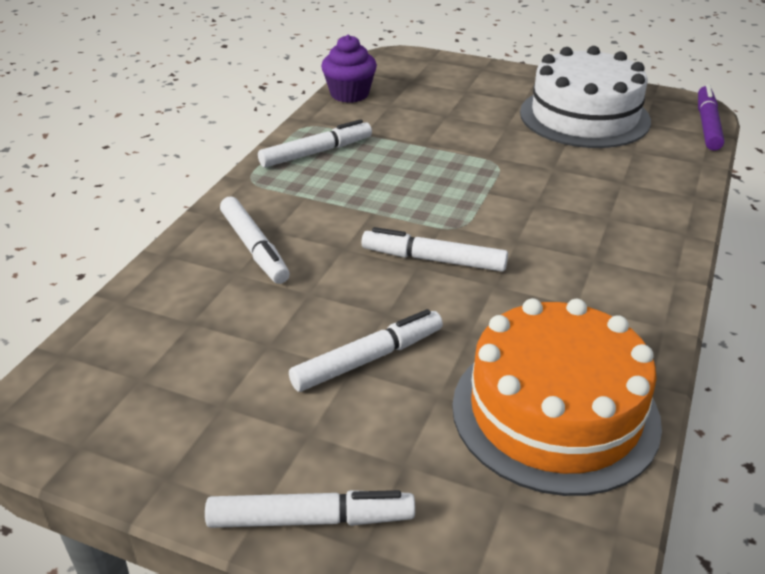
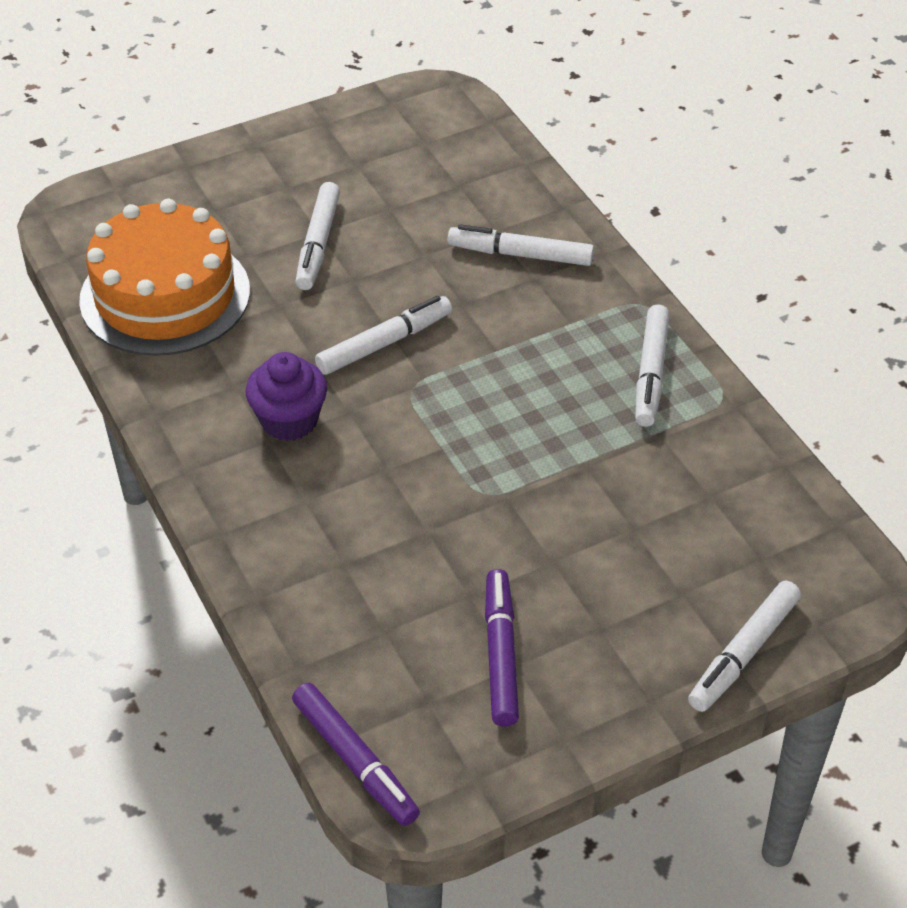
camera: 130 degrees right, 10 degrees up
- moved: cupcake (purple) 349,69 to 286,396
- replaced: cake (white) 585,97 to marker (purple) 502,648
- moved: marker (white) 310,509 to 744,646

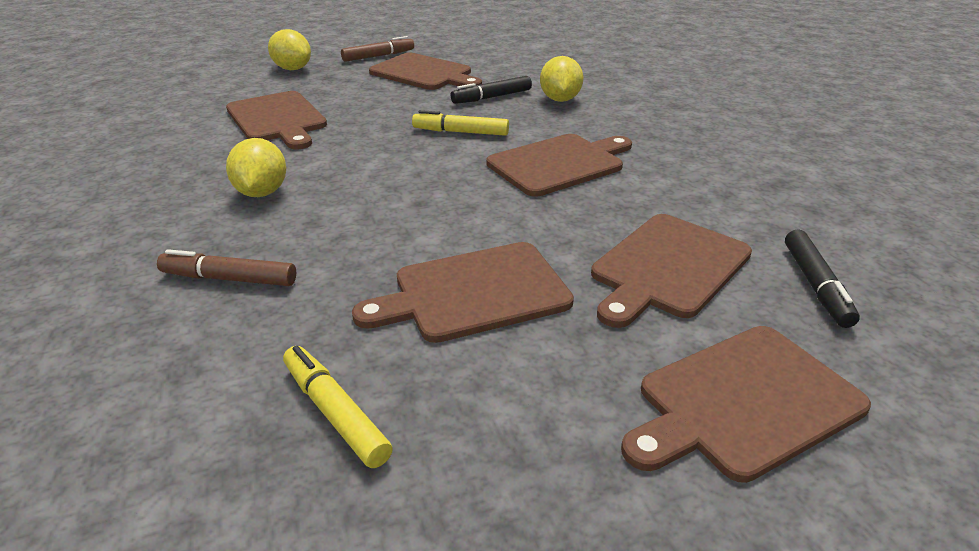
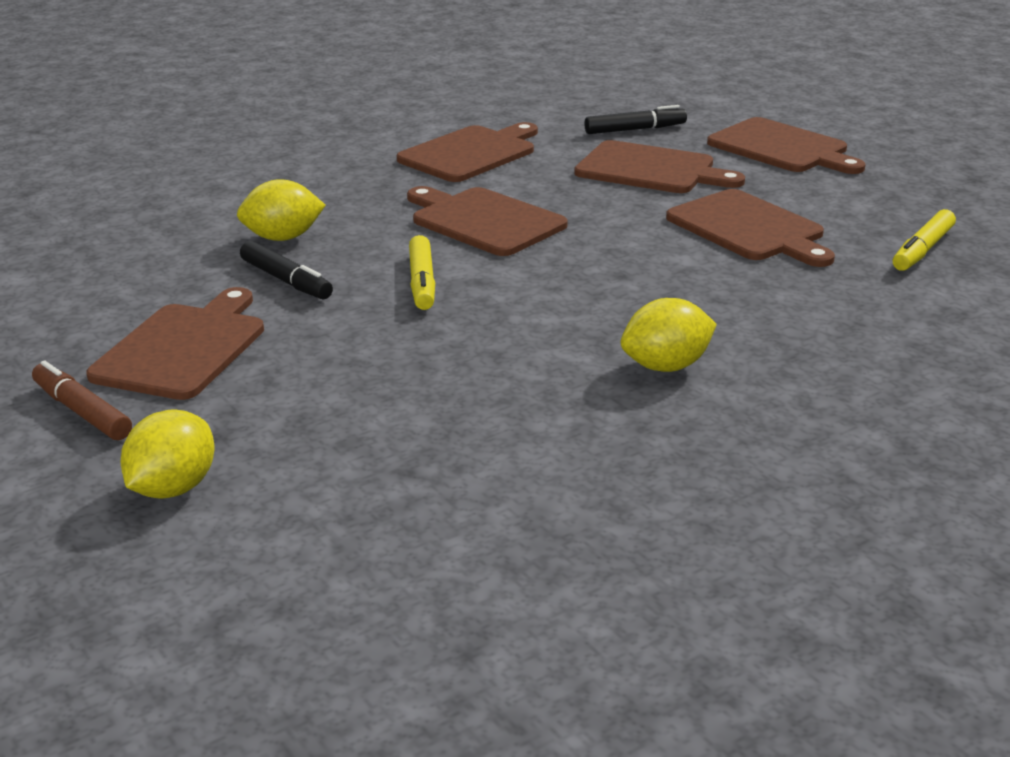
camera: 105 degrees left, 5 degrees down
- moved: cutting board (brown) 276,120 to 467,152
- removed: marker (brown) 226,267

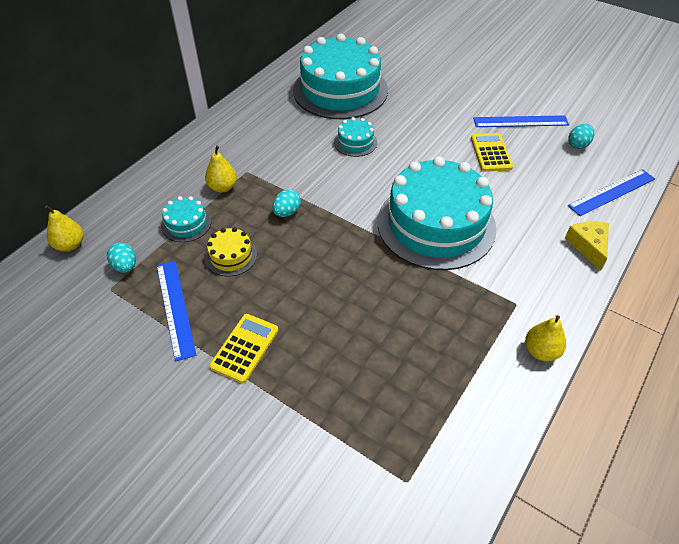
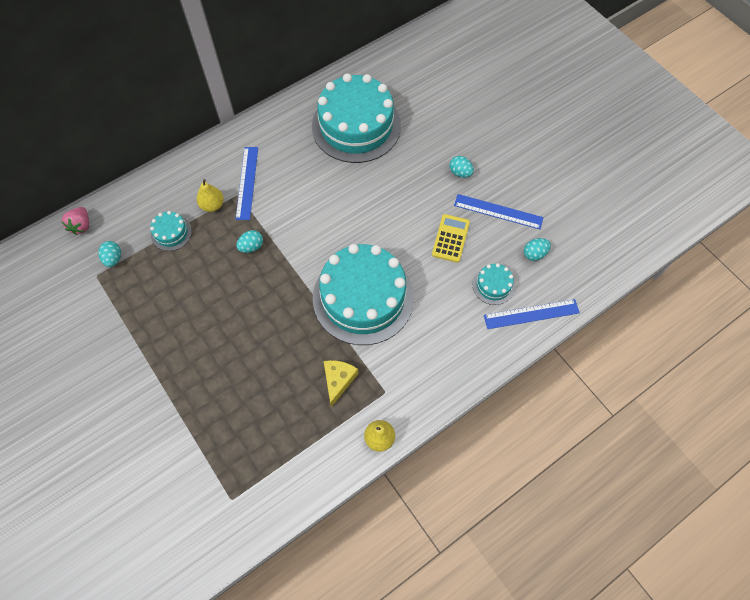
camera: 20 degrees right, 15 degrees up
- replaced: pear (yellow) 64,228 to strawberry (pink) 75,221
- moved: ruler (blue) 176,311 to 246,183
- moved: cheese (yellow) 587,246 to 341,383
- added: egg (turquoise) 461,167
- moved: cake (turquoise) 355,137 to 494,284
- removed: cake (yellow) 231,251
- removed: calculator (yellow) 243,348

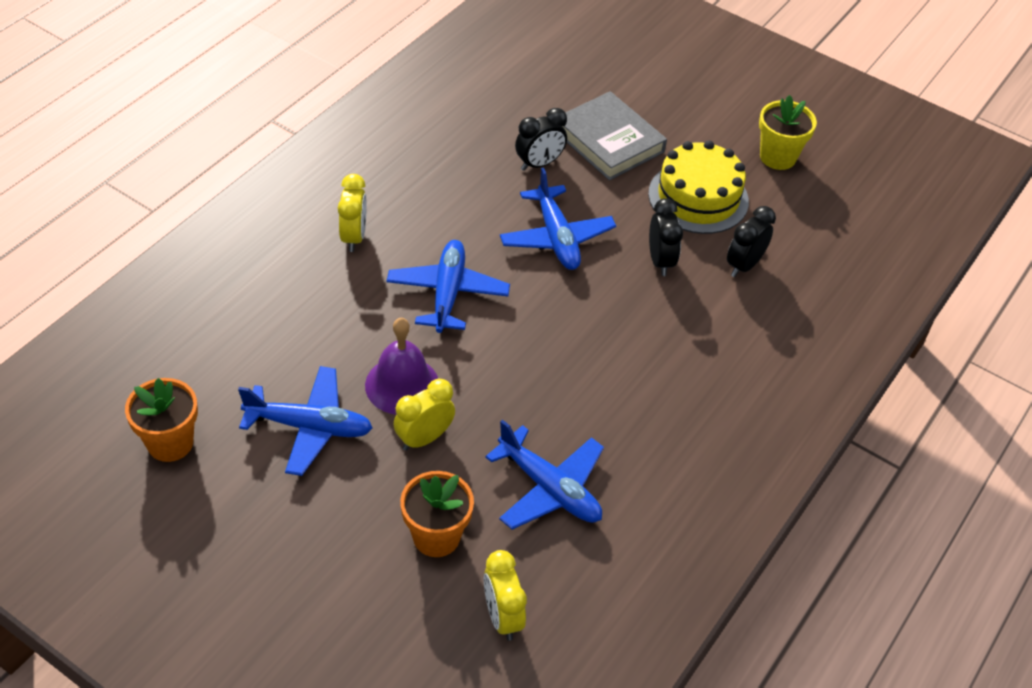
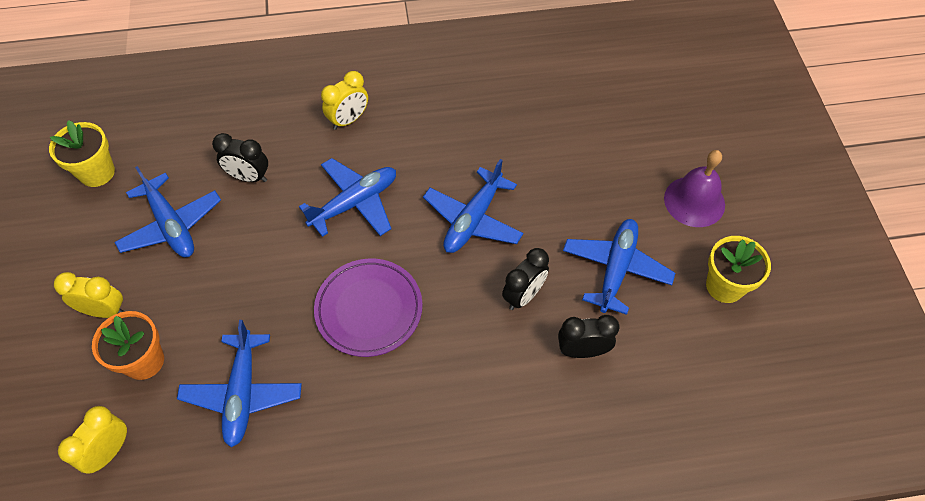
camera: 50 degrees right, 10 degrees up
- recoloured: flower pot (orange) 161,420 to flower pot (yellow) 82,153
- moved: clock (yellow) 424,415 to 89,295
- moved: clock (black) 541,139 to 240,157
- added: plate (purple) 368,307
- replaced: cake (yellow) 698,187 to plane (blue) 619,267
- moved: bell (purple) 401,366 to 694,188
- removed: book (grey) 615,136

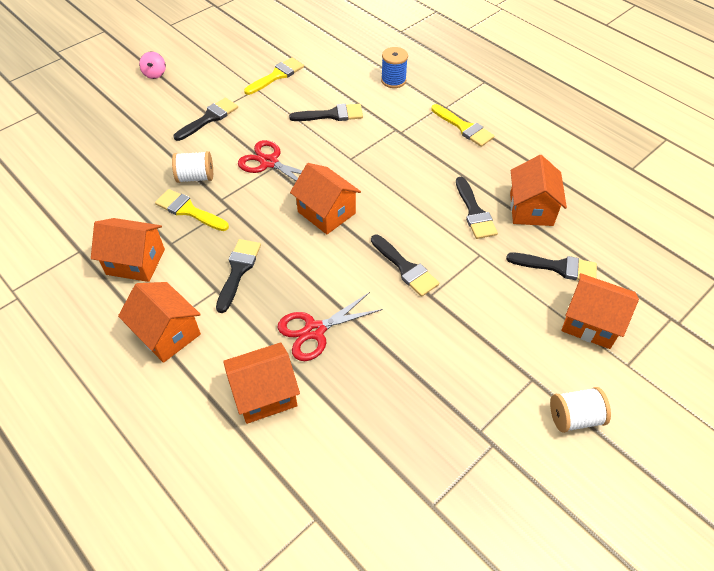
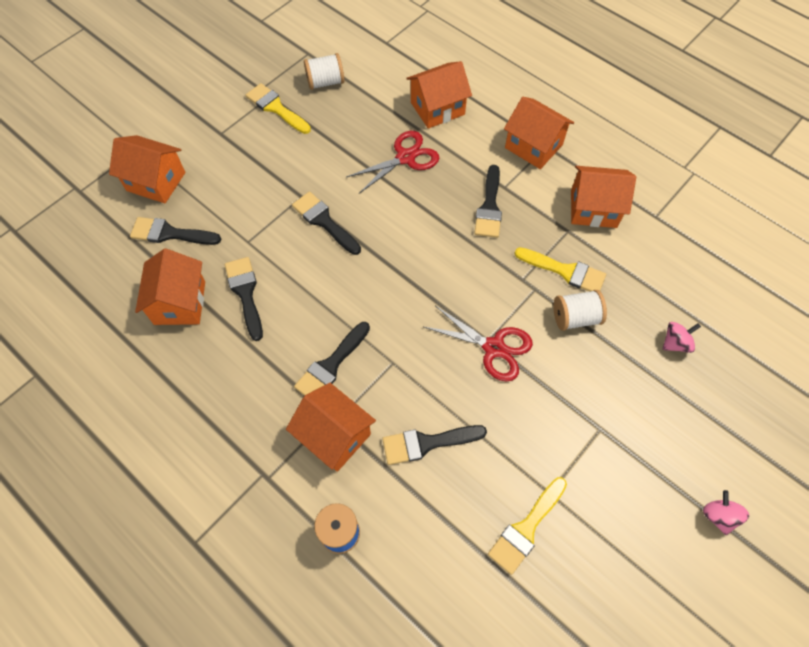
camera: 175 degrees right, 10 degrees up
- moved: brush (yellow) 463,125 to 278,108
- moved: house (orange) 325,198 to 331,427
- moved: brush (black) 206,119 to 332,359
- moved: spool (white) 580,410 to 324,71
- added: spinning top (pink) 682,337

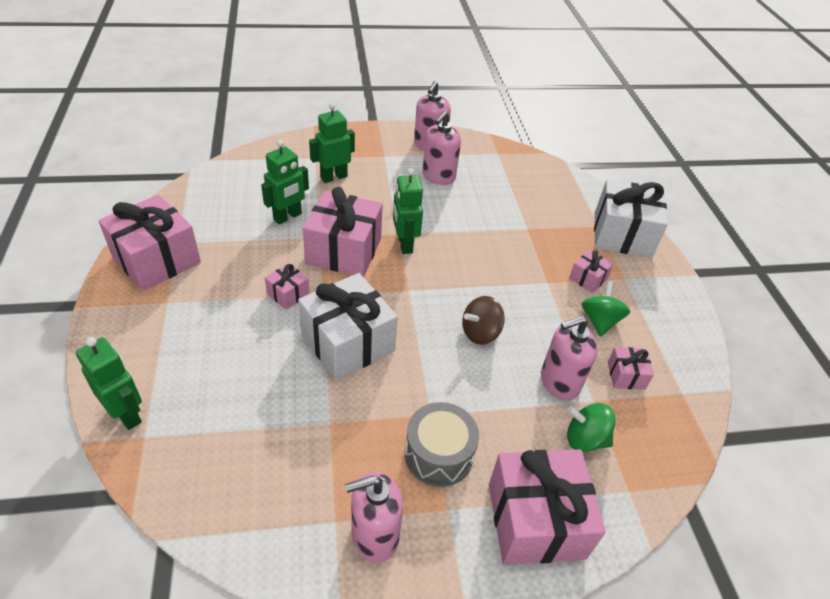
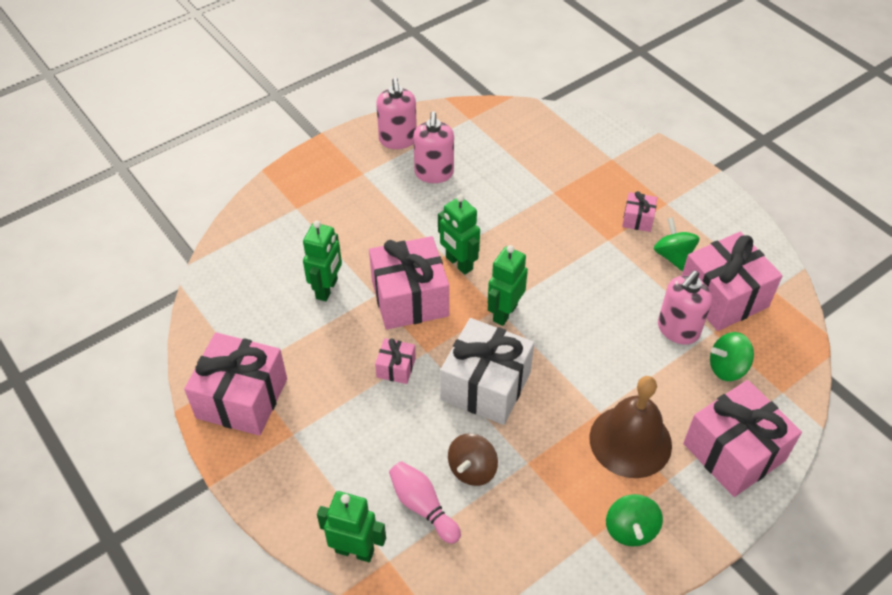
camera: 25 degrees left, 5 degrees up
- added: bowling pin (pink) 425,502
- moved: spinning top (brown) 483,320 to 473,459
- moved: robot (green) 332,143 to 508,285
- replaced: drum (grey) 442,444 to bell (brown) 631,427
- replaced: soap dispenser (pink) 374,517 to spinning top (green) 634,520
- resized: gift (pink) 631,368 = 732,281 x2.14
- removed: gift (white) 631,218

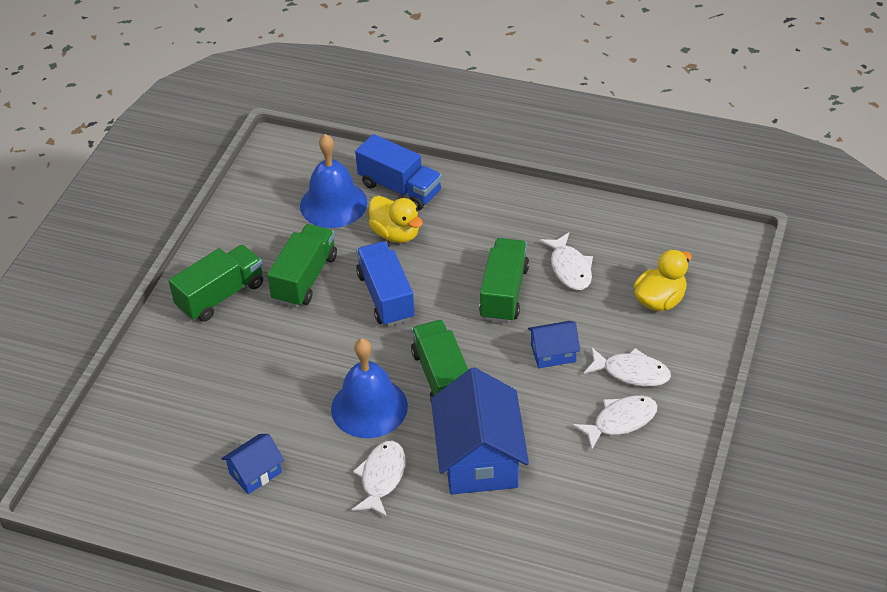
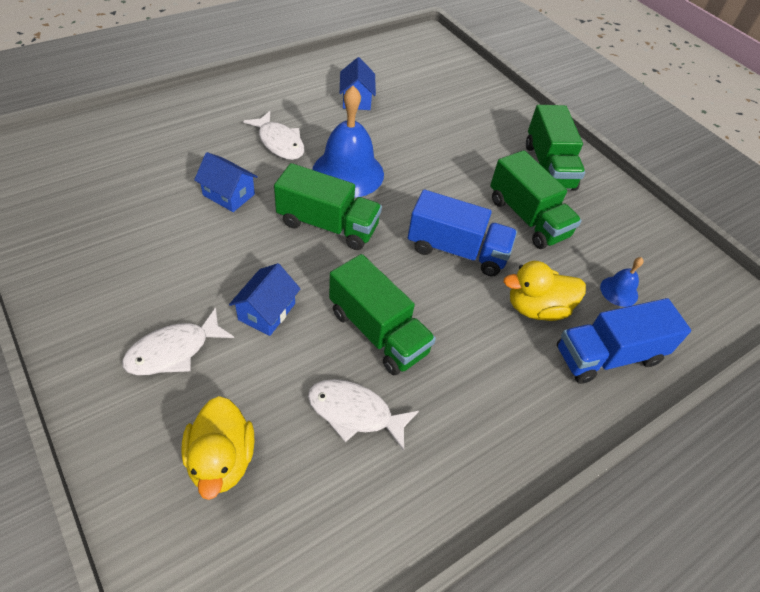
camera: 120 degrees right, 5 degrees up
- resized: house (blue) 480,430 = 226,182 x0.50
- resized: bell (blue) 334,181 = 622,282 x0.47
- removed: fish (white) 615,422

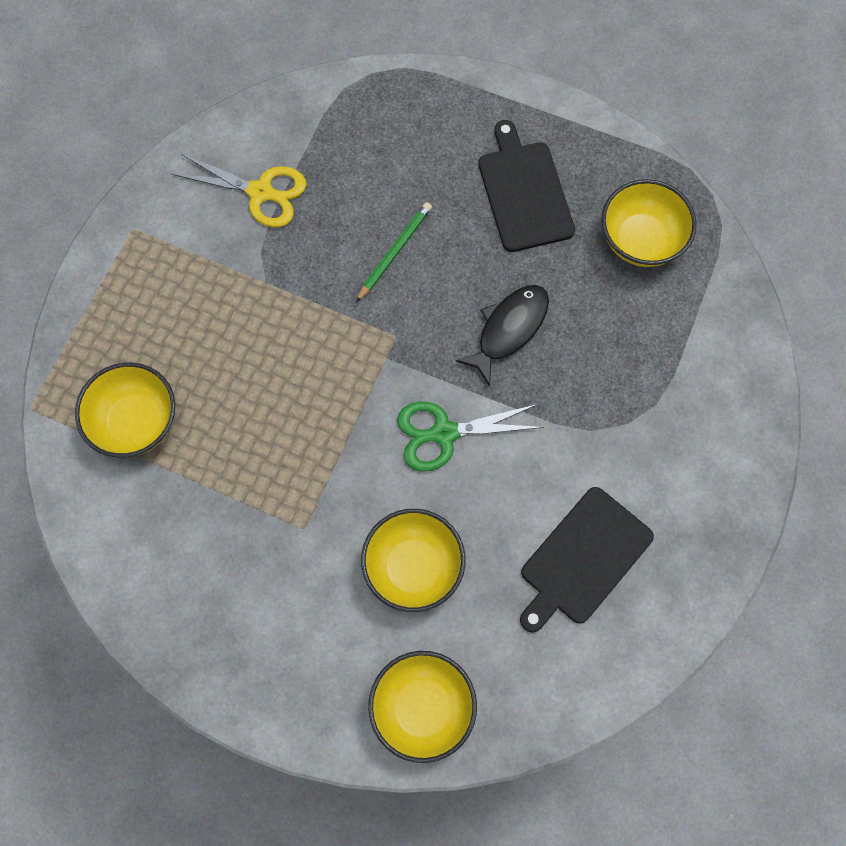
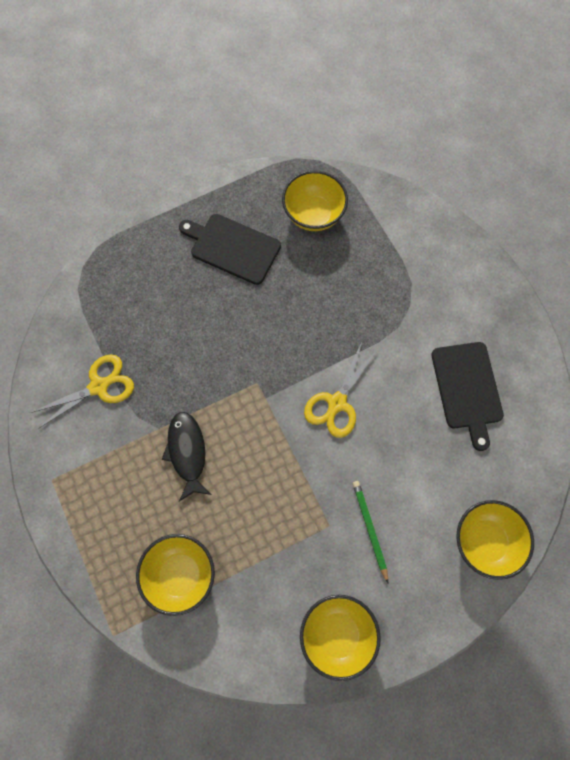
camera: 50 degrees left, 0 degrees up
- moved: fish (black) 502,335 to 186,456
- moved: bowl (yellow) 413,560 to 340,638
- recoloured: scissors (green) 470,437 to scissors (yellow) 341,390
- moved: pencil (green) 394,252 to 370,532

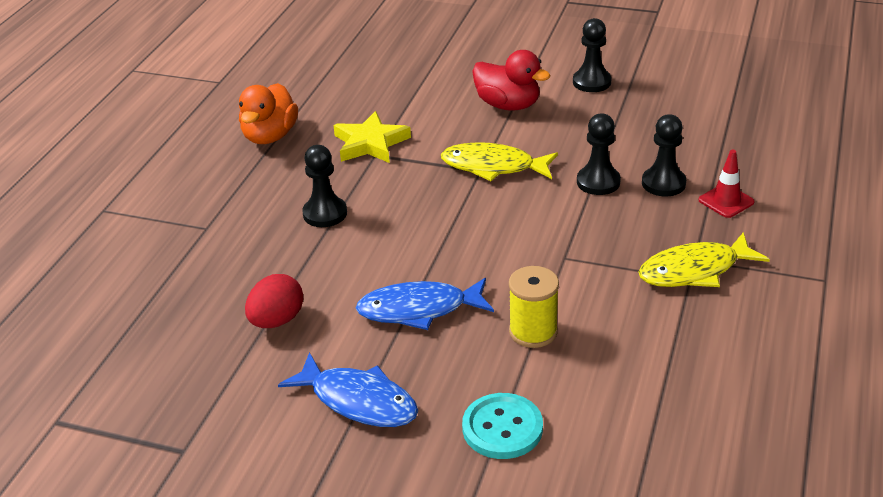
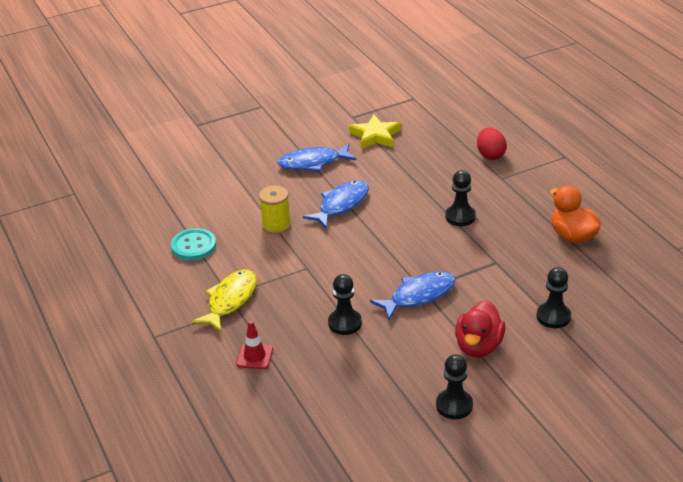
camera: 135 degrees right, 0 degrees up
- moved: button (turquoise) 502,426 to 193,244
- moved: star (yellow) 372,137 to 375,131
- recoloured: fish (yellow) 499,161 to fish (blue) 412,295
- turned: duck (red) 511,80 = 480,329 60 degrees counterclockwise
- moved: egg (red) 274,301 to 492,143
- moved: pawn (black) 664,155 to 553,297

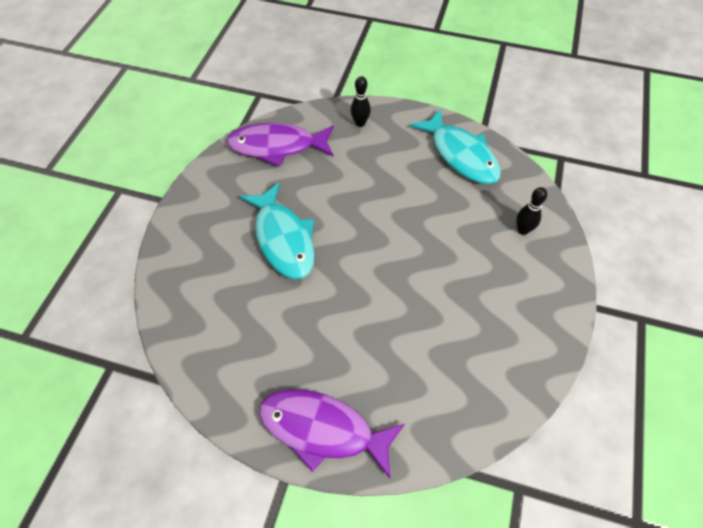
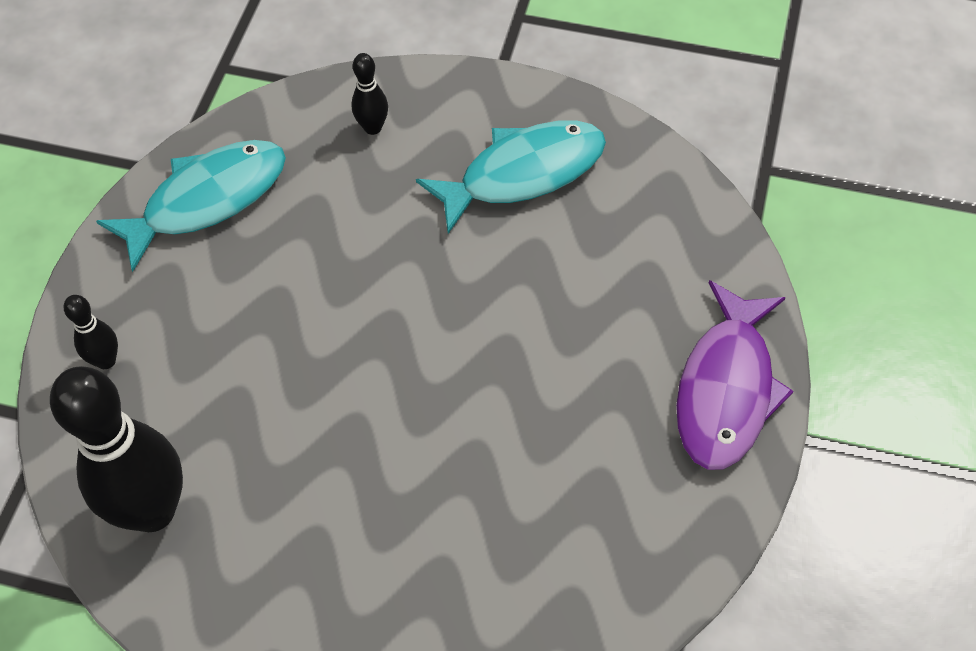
camera: 90 degrees left, 0 degrees up
- replaced: fish (purple) 280,145 to bowling pin (black) 116,449
- moved: fish (turquoise) 277,230 to 511,177

